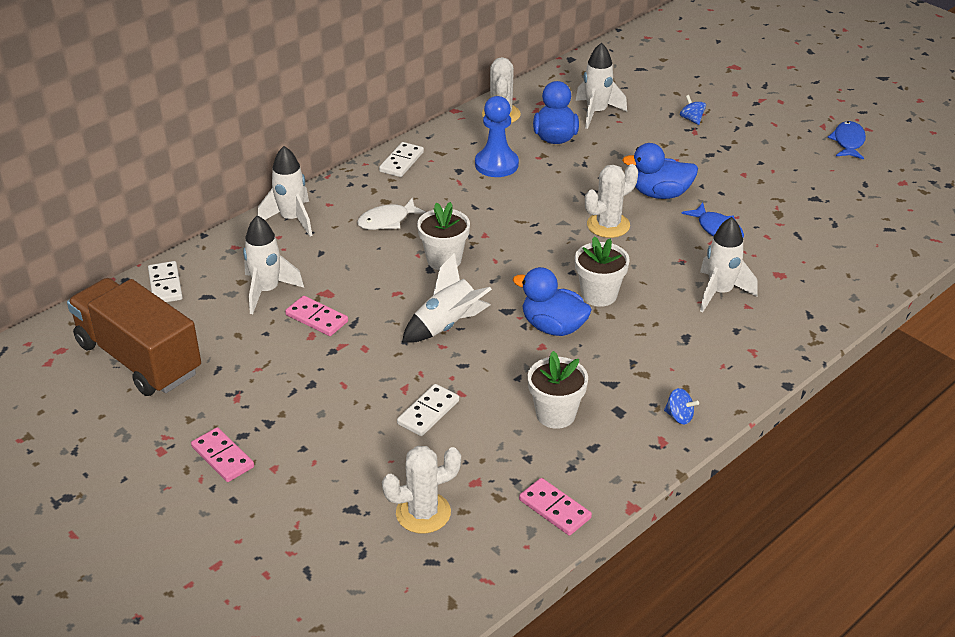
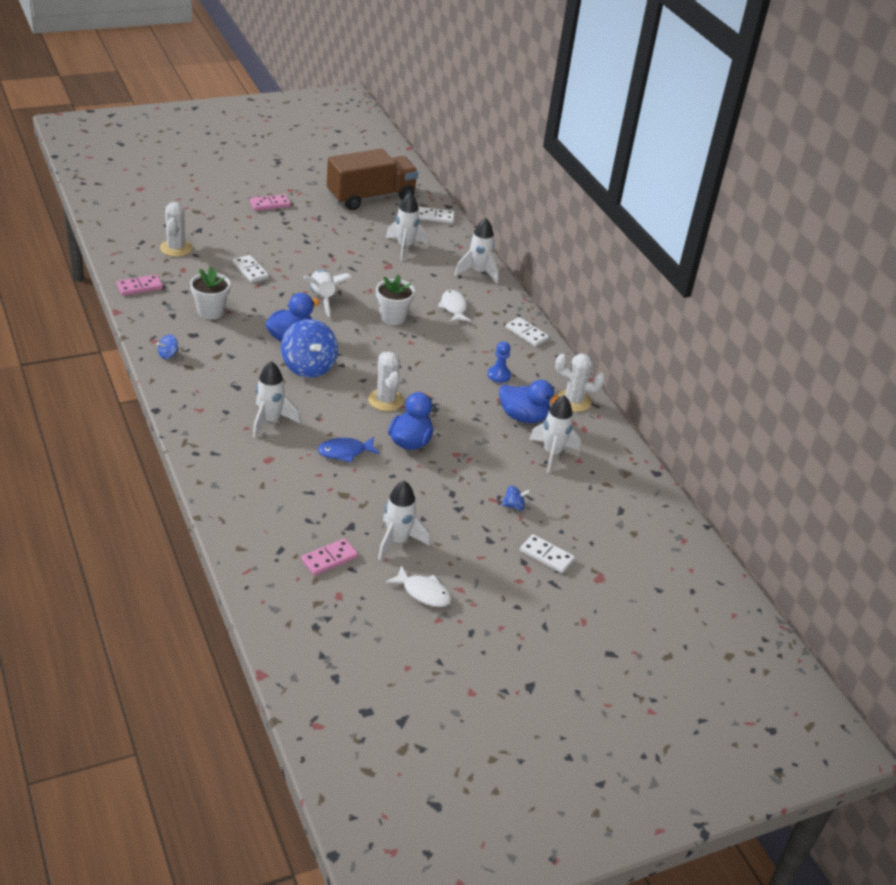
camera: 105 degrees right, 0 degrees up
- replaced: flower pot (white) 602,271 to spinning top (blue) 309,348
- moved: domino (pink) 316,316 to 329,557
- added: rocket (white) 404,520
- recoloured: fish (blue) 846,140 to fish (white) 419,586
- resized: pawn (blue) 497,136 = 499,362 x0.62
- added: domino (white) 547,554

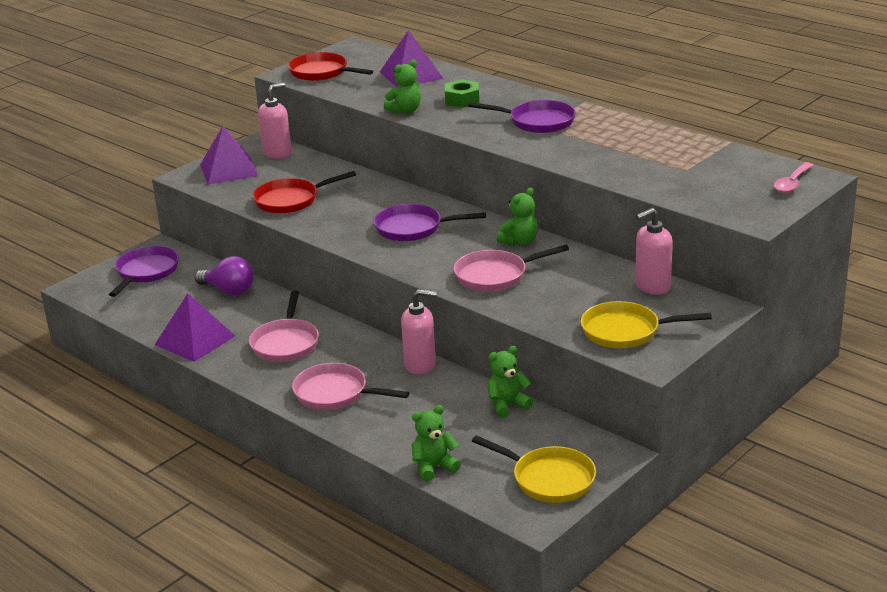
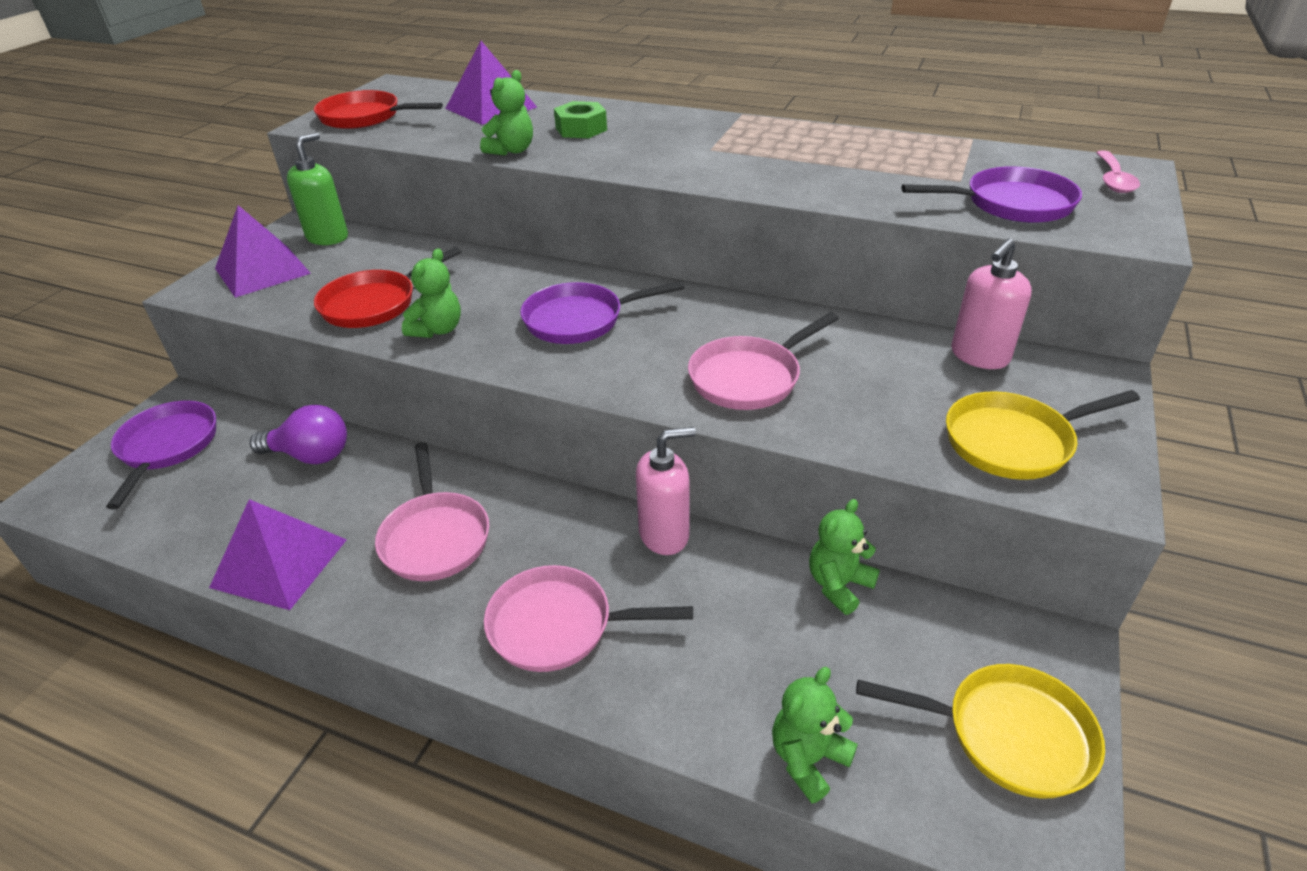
camera: 20 degrees left, 10 degrees up
- recoloured: soap dispenser (pink) 275,121 to soap dispenser (green) 317,188
- moved: teddy bear (green) 517,217 to 431,293
- moved: pan (purple) 522,116 to 992,194

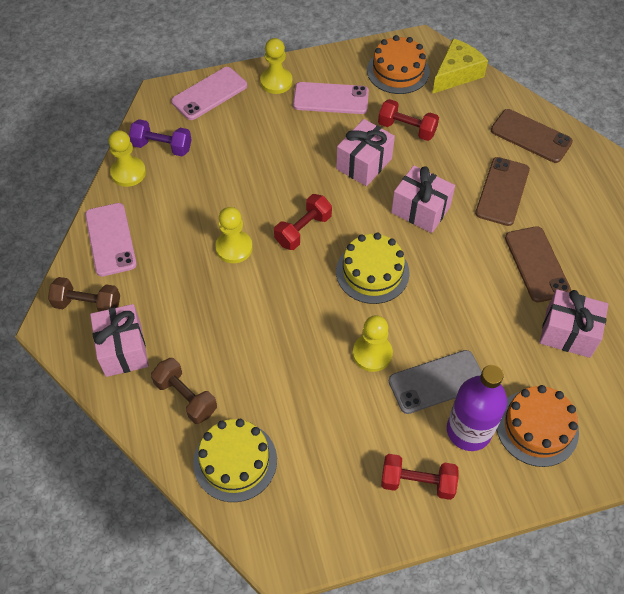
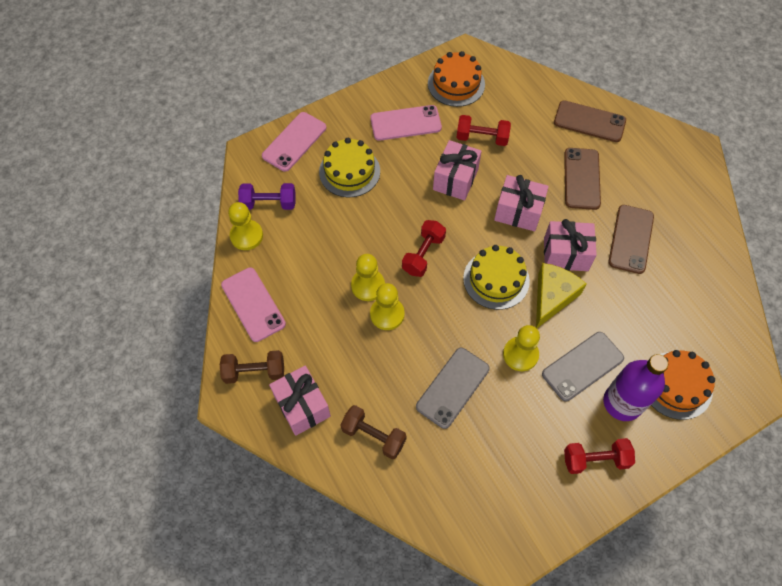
camera: 15 degrees left, 5 degrees up
- moved: cake (yellow) 235,460 to 349,167
- moved: pawn (yellow) 276,66 to 387,306
- added: phone (grey) 453,388
- moved: cheese (yellow) 460,66 to 561,295
- moved: gift (pink) 573,323 to 570,245
- turned: phone (brown) 538,264 = 631,239 45 degrees clockwise

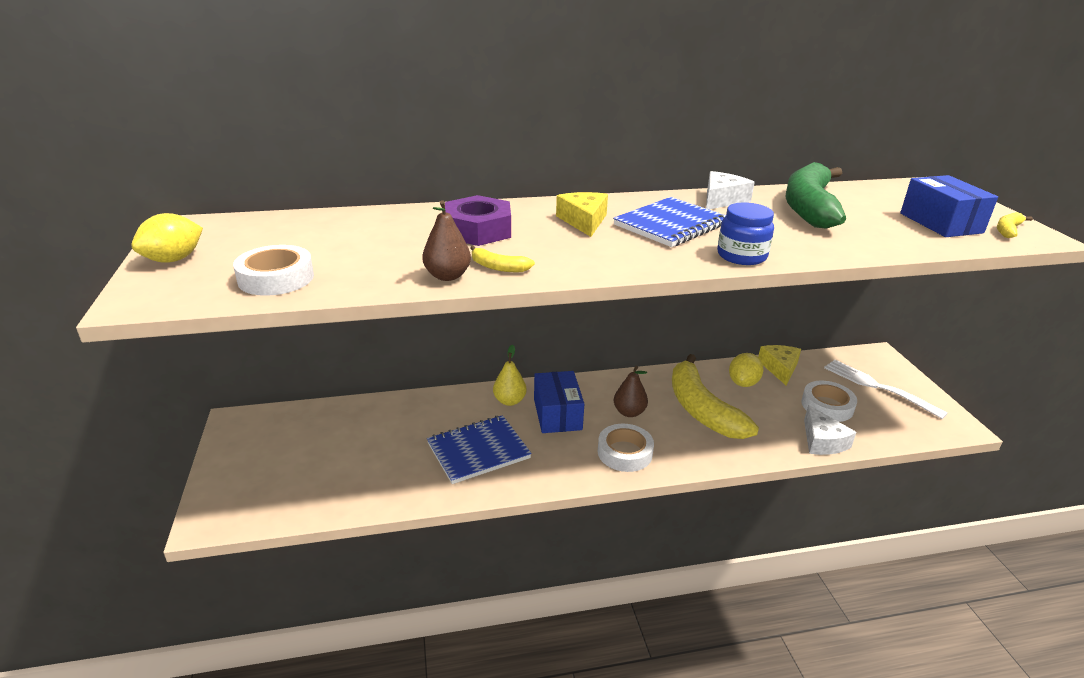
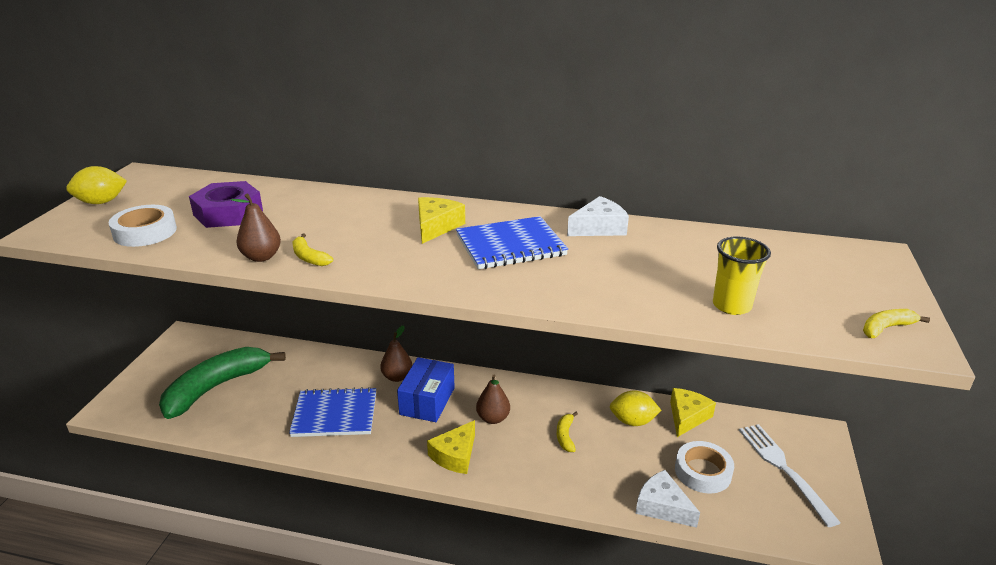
camera: 25 degrees right, 0 degrees up
- moved: banana (green) 816,195 to 222,383
- moved: nut (purple) 478,220 to 226,204
- recoloured: pear (yellow) 510,375 to pear (brown) 396,353
- replaced: tape (white) 626,448 to cheese (yellow) 451,447
- resized: banana (yellow) 715,396 = 567,432 x0.40
- turned: lemon (yellow) 746,370 = 636,408 45 degrees clockwise
- turned: cheese (white) 830,430 = 667,499 120 degrees clockwise
- added: cup (yellow) 742,275
- removed: jar (blue) 745,233
- removed: box (blue) 949,206

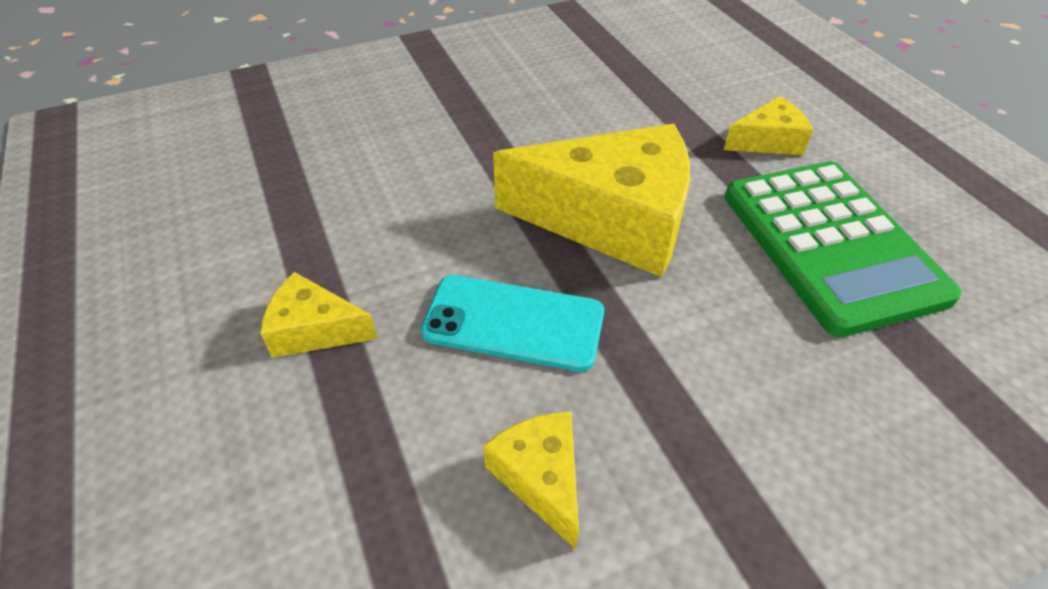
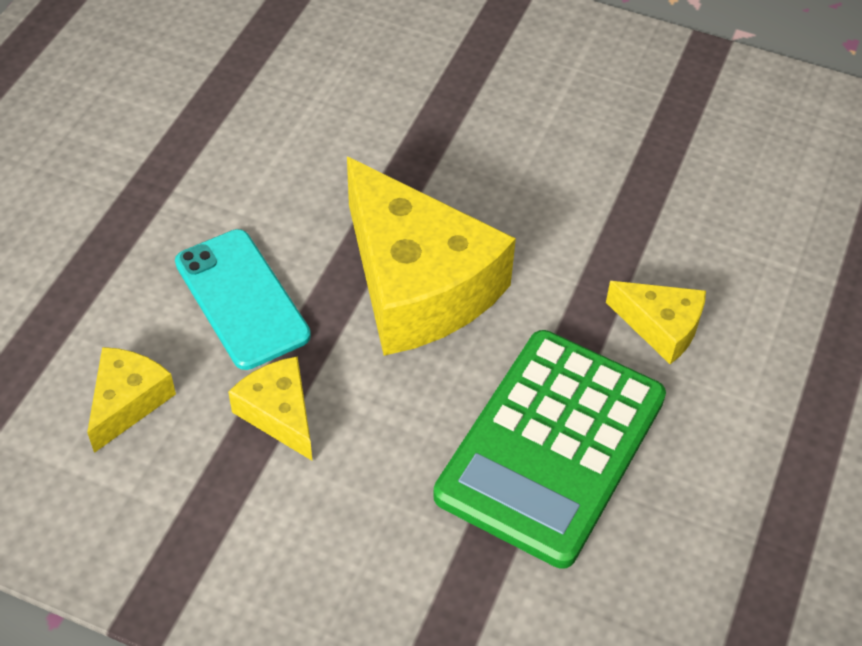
camera: 45 degrees right, 5 degrees up
- moved: cheese (yellow) 318,315 to 270,408

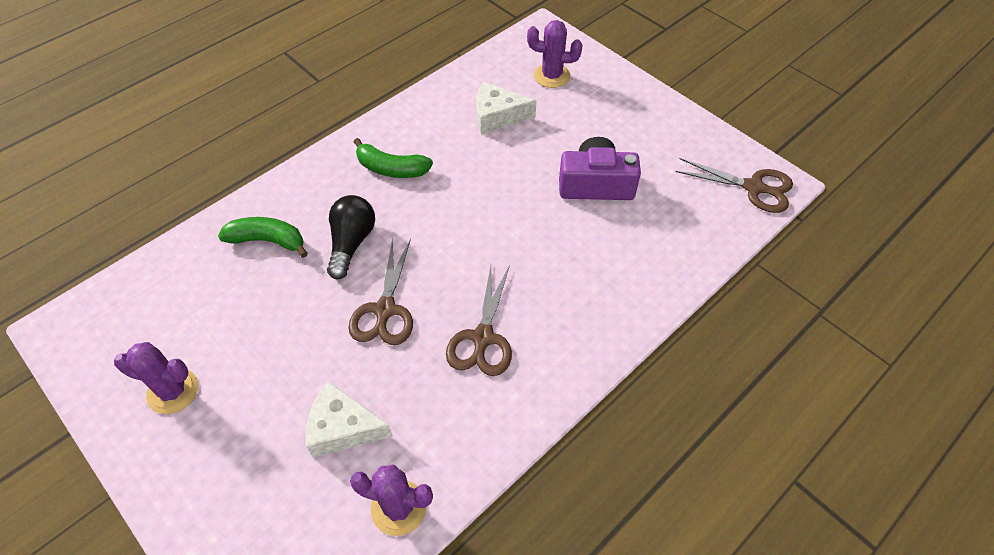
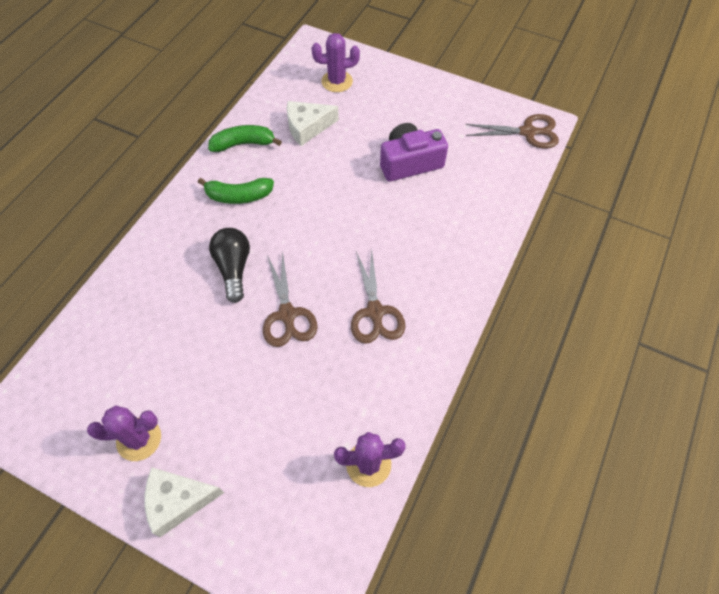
camera: 20 degrees left, 5 degrees up
- moved: cheese (white) 349,419 to 184,502
- moved: banana (green) 263,237 to 245,138

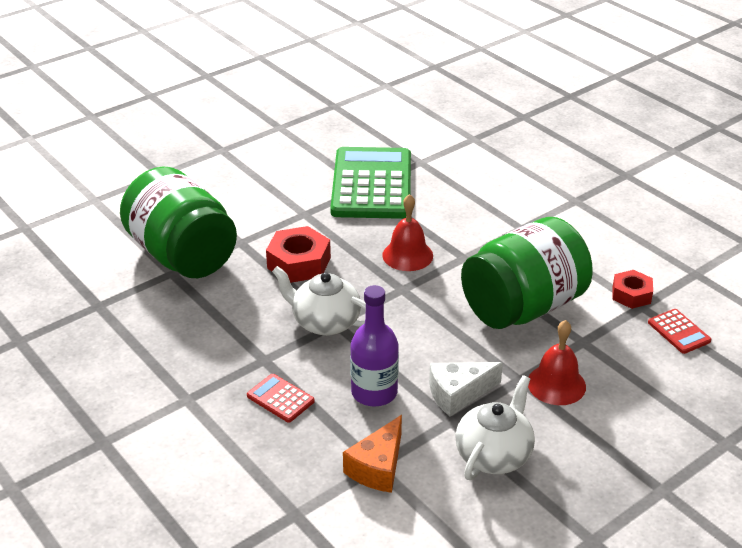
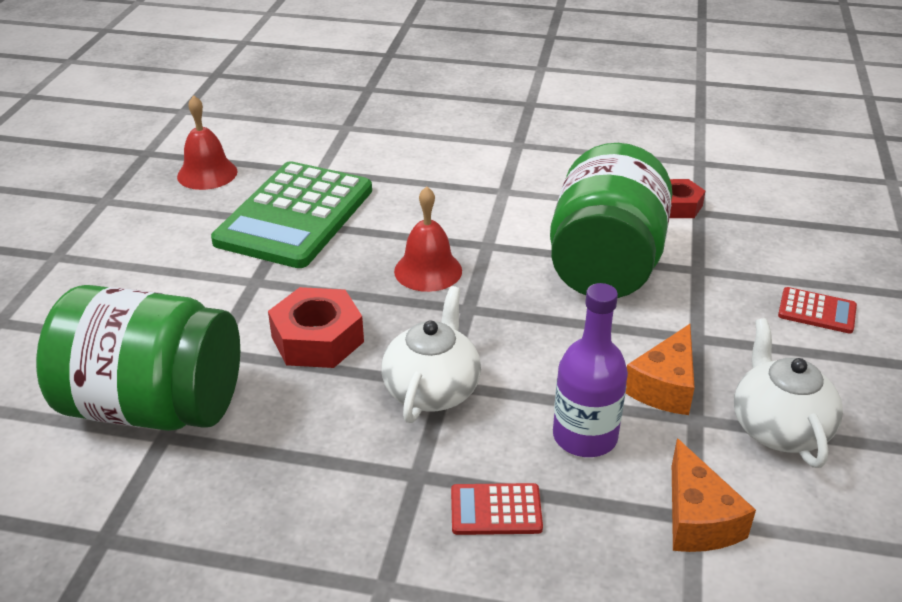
camera: 40 degrees left, 0 degrees up
- moved: bell (red) 557,362 to 207,142
- turned: calculator (green) 370,183 = 291,214 120 degrees counterclockwise
- turned: teapot (white) 319,301 = 431,354 120 degrees clockwise
- recoloured: cheese (white) 466,389 to cheese (orange) 660,369
- moved: calculator (red) 679,331 to 817,310

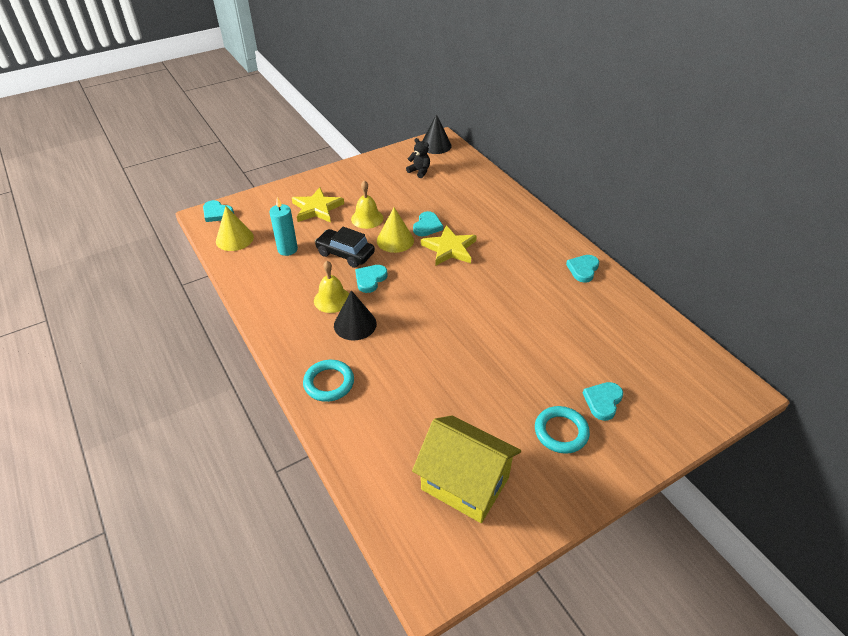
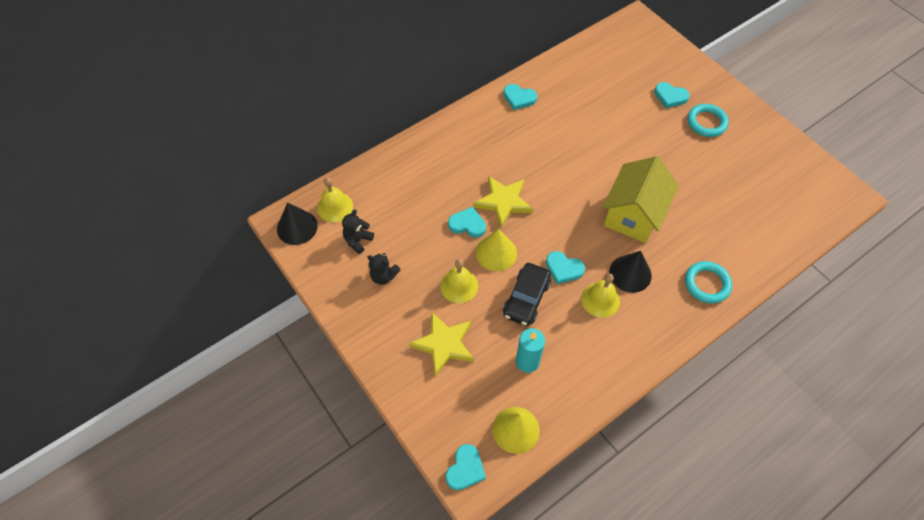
camera: 95 degrees left, 15 degrees up
- added: bell (yellow) 335,199
- added: teddy bear (black) 384,269
- moved: house (yellow) 466,469 to 640,199

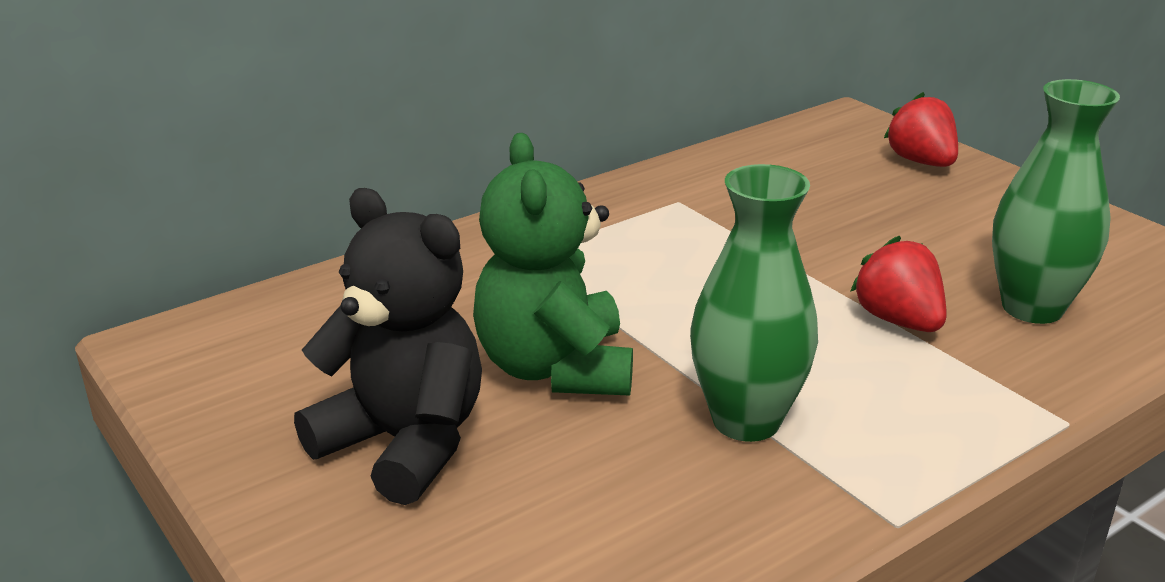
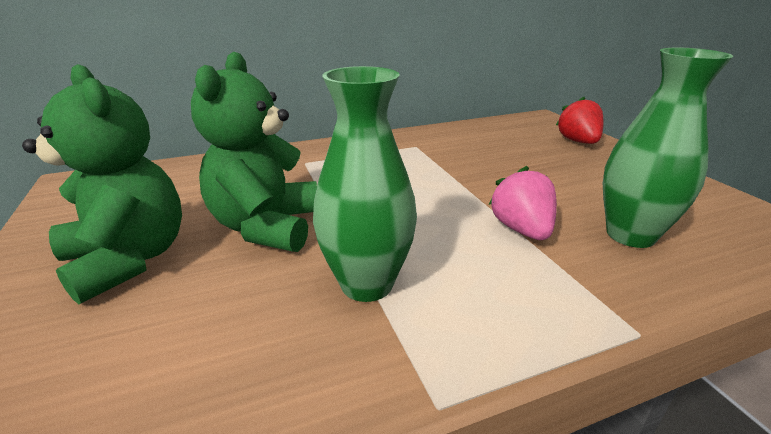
camera: 15 degrees right, 0 degrees up
- recoloured: teddy bear (black) 388,346 to teddy bear (green) 102,184
- recoloured: strawberry (red) 898,284 to strawberry (pink) 522,203

